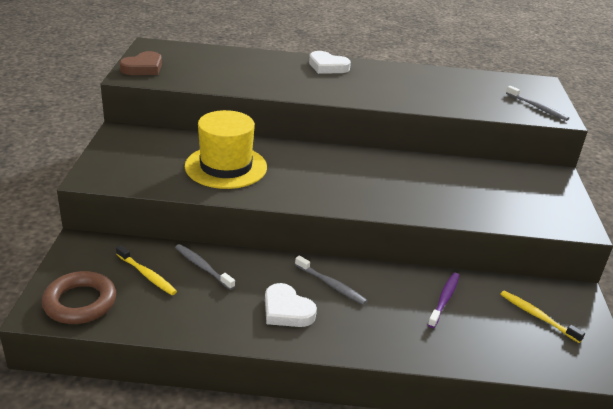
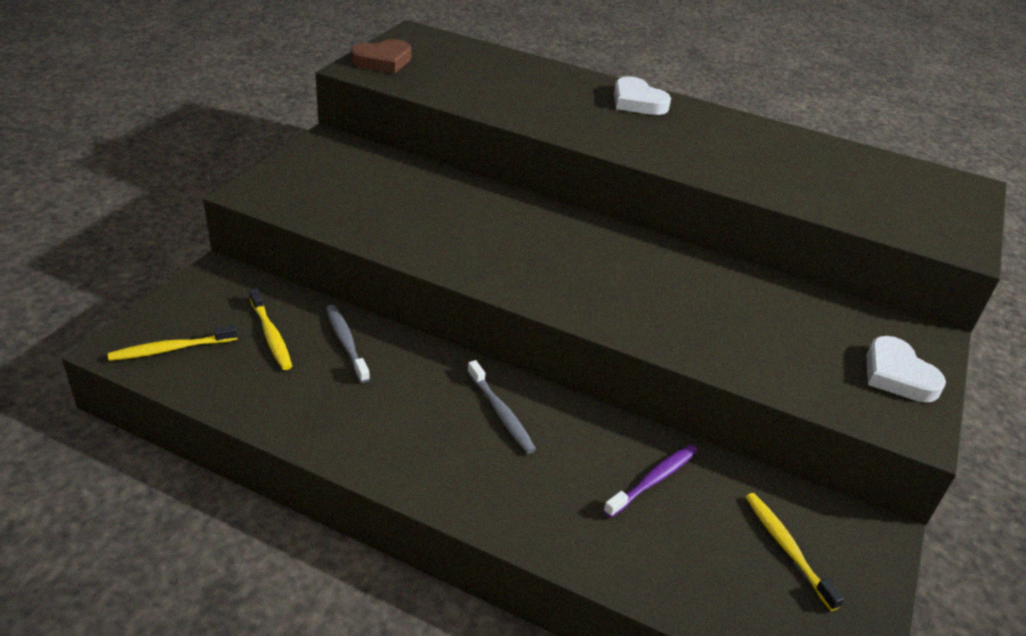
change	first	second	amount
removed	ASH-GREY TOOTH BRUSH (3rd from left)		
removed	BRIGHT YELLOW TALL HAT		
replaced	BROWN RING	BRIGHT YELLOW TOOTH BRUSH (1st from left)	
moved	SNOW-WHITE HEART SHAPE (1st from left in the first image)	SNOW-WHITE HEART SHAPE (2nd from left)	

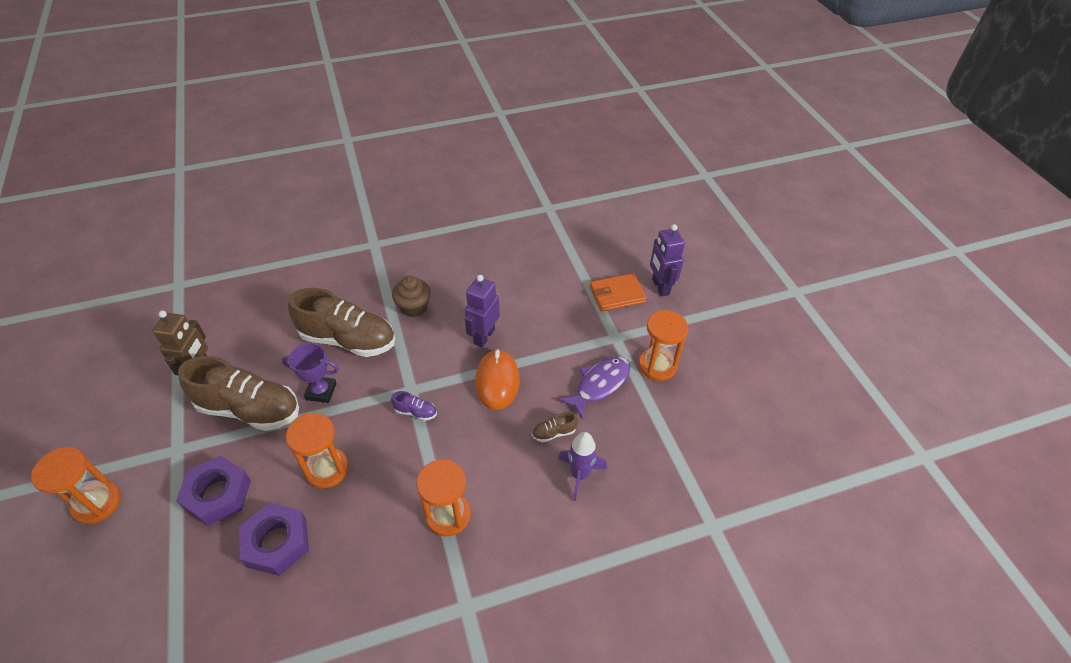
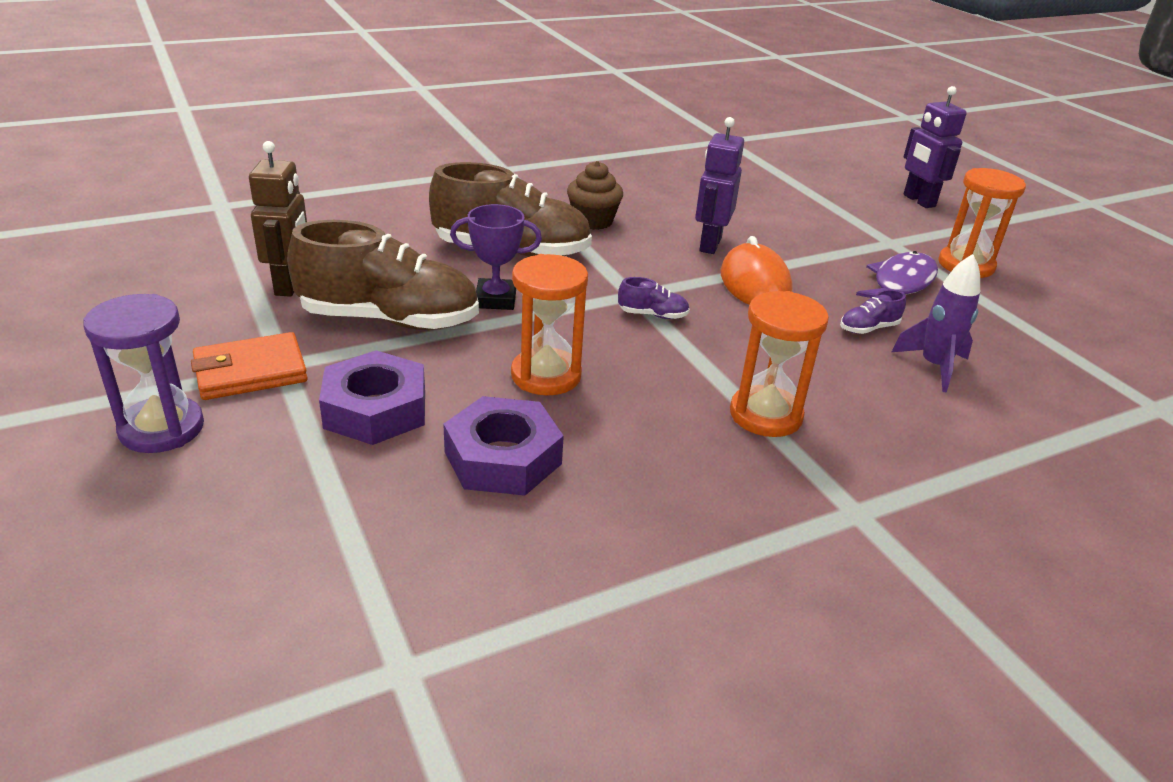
change	first	second	amount
moved	ORANGE-COLOURED WALLET		
recoloured	BROWN LACE-UP SHOE (3rd from left)	ROYAL PURPLE LACE-UP SHOE (2nd from left)	
recoloured	ORANGE-COLOURED HOURGLASS (1st from left)	ROYAL PURPLE HOURGLASS	

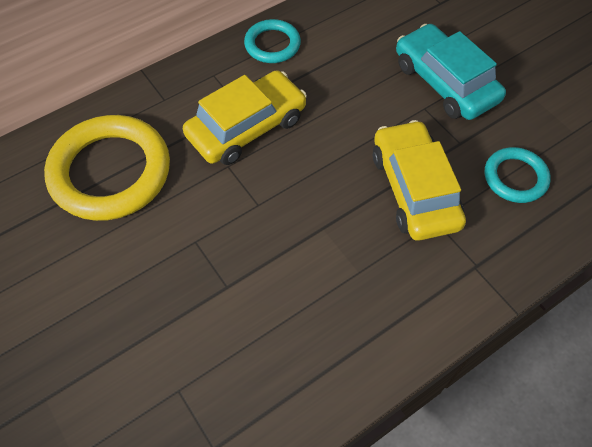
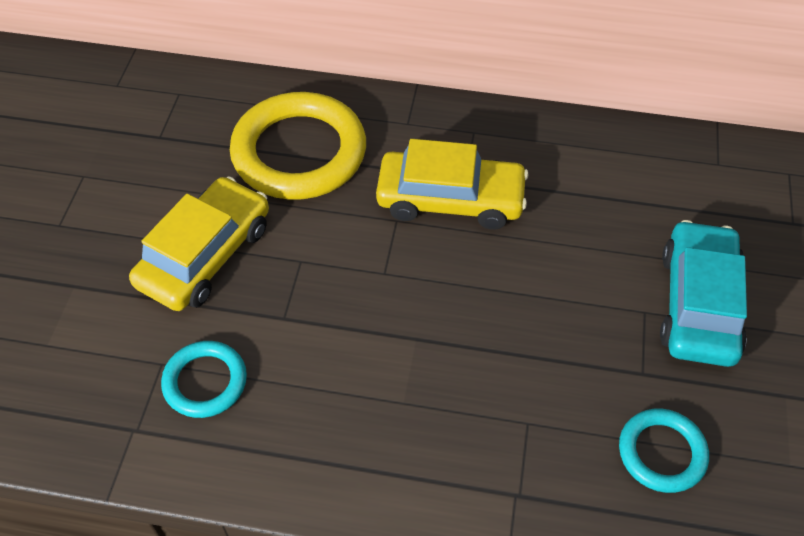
change	first	second	amount
moved	AQUA RING (1st from left)		
moved	BRIGHT YELLOW CAR (2nd from left in the first image)	BRIGHT YELLOW CAR (1st from left)	

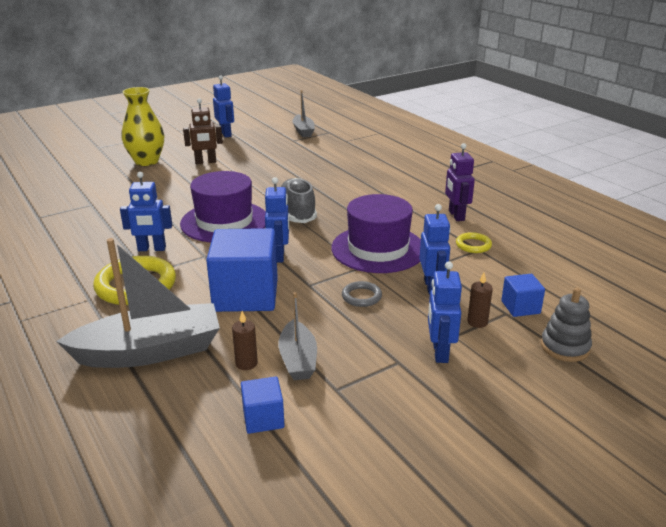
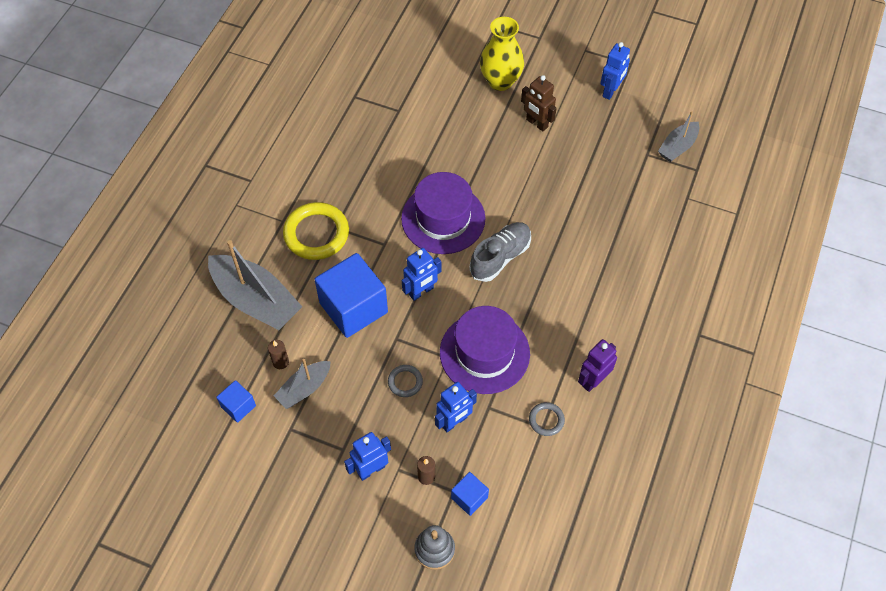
change	first	second	amount
removed	ROYAL BLUE TOY ROBOT (1st from left)		
recoloured	BRIGHT YELLOW RING (2nd from left)	ASH-GREY RING (2nd from left)	

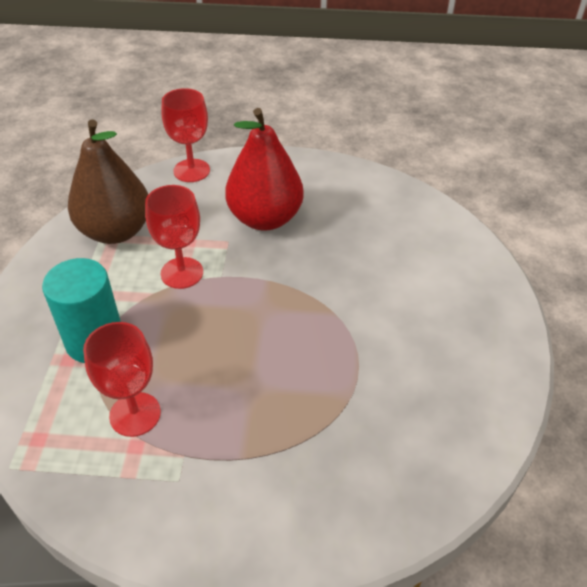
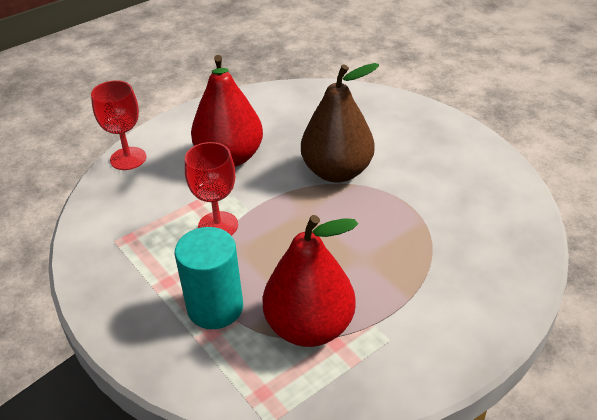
change	first	second	amount
moved	BROWN TOY PEAR		
replaced	SCARLET WINE GLASS (1st from left)	SCARLET TOY PEAR (2nd from left)	

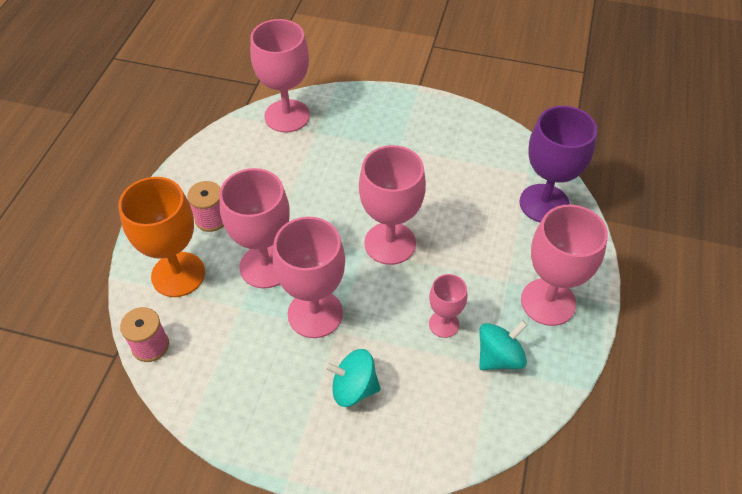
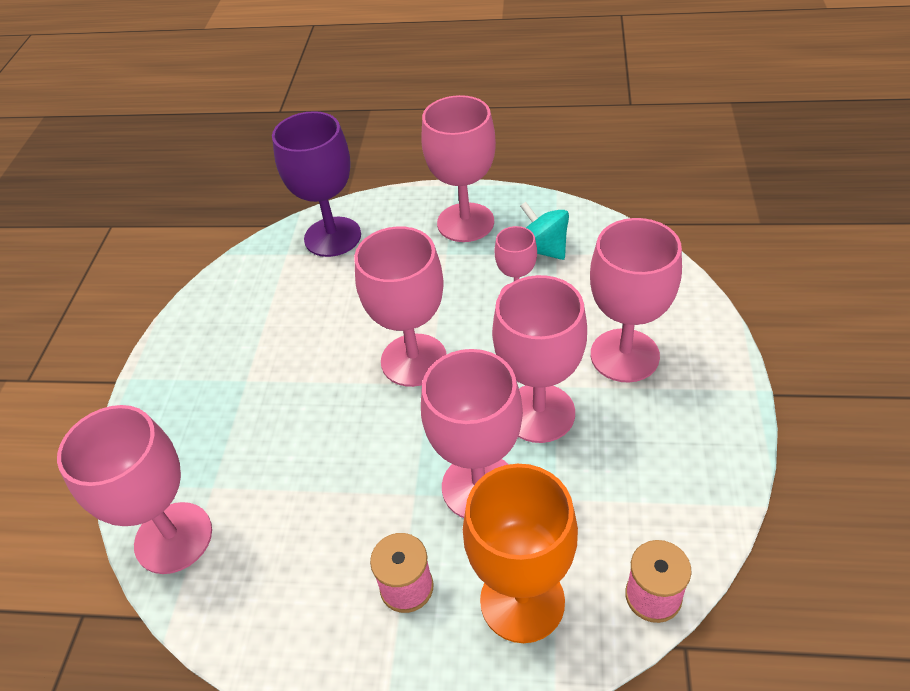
change	first	second	amount
replaced	AQUA WHIRLIGIG (1st from left)	ROSY WINE GLASS (7th from left)	

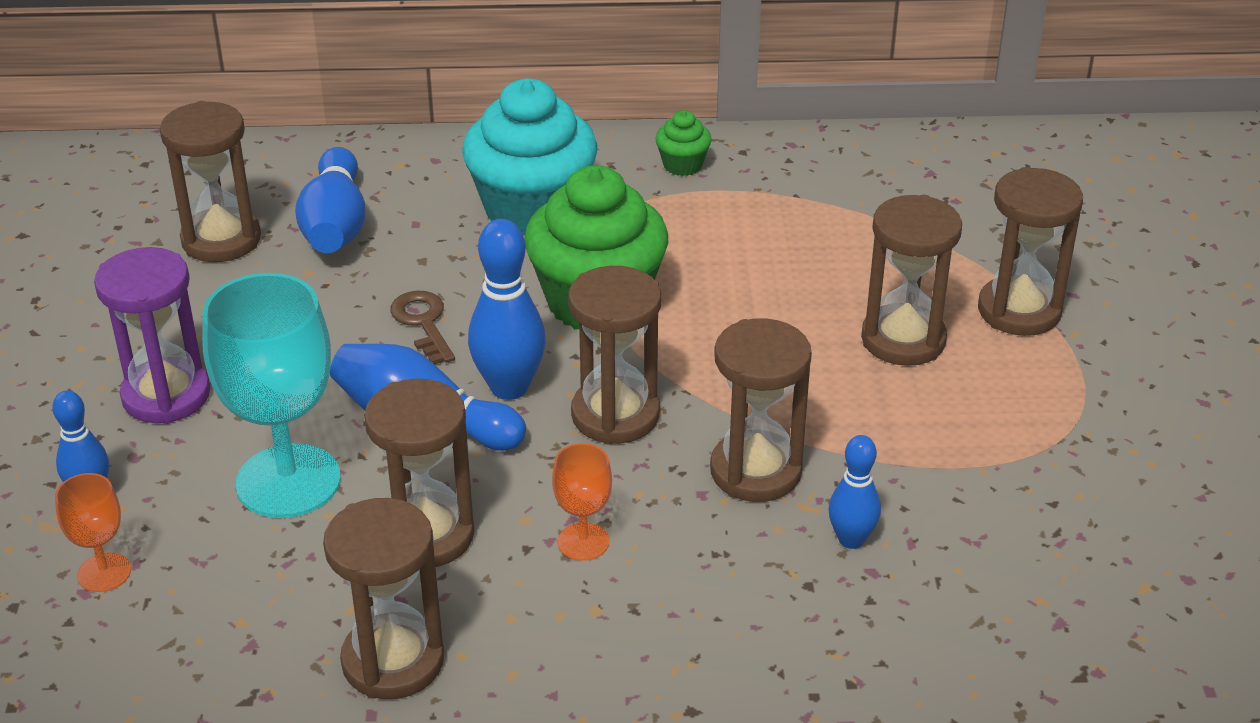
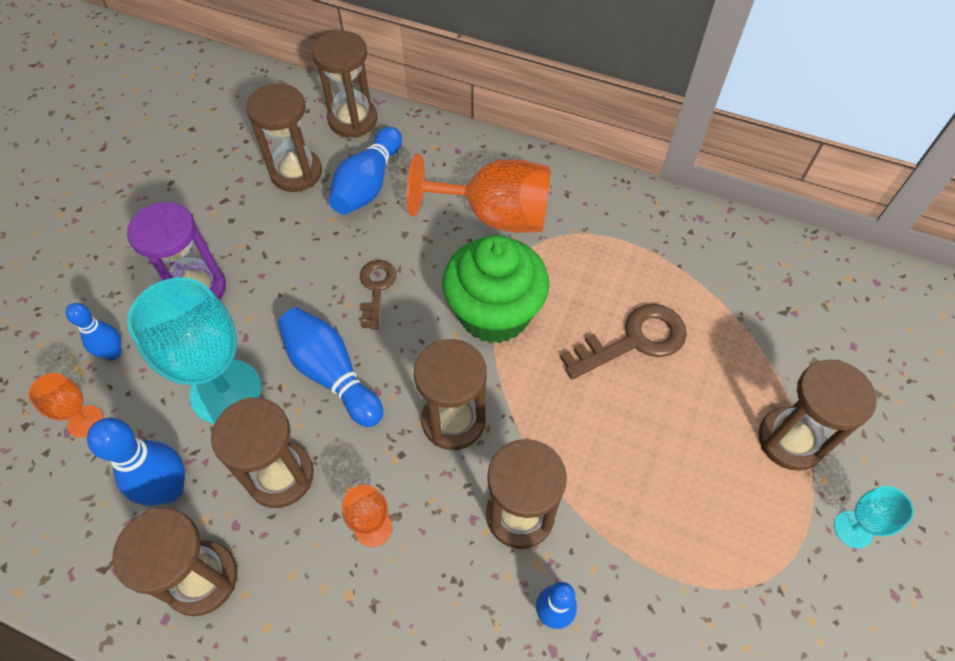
change	first	second	amount
replaced	AQUA MUFFIN	ORANGE-COLOURED WINE GLASS (3rd from left)	
removed	GREEN MUFFIN (2nd from left)		
moved	BROWN HOURGLASS (6th from left in the first image)	BROWN HOURGLASS (4th from left)	
moved	ROYAL BLUE SKITTLE (4th from left in the first image)	ROYAL BLUE SKITTLE (2nd from left)	
added		BROWN KEY (2nd from left)	
added		AQUA WINE GLASS (2nd from left)	

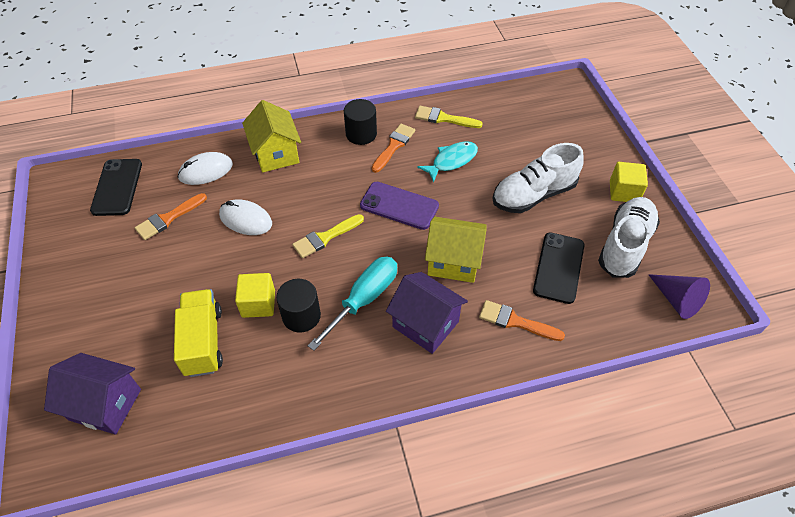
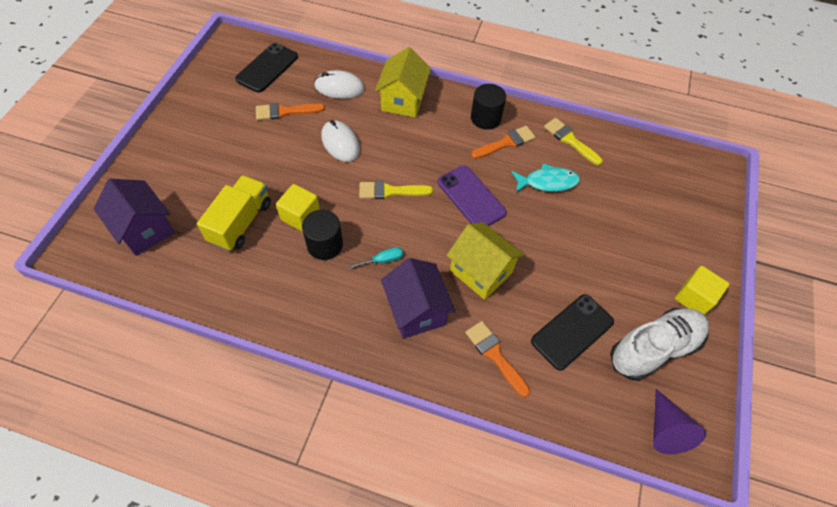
change	first	second	amount
removed	SNOW-WHITE LACE-UP SHOE (1st from left)		
resized	AQUA HAND SCREWDRIVER		x0.46

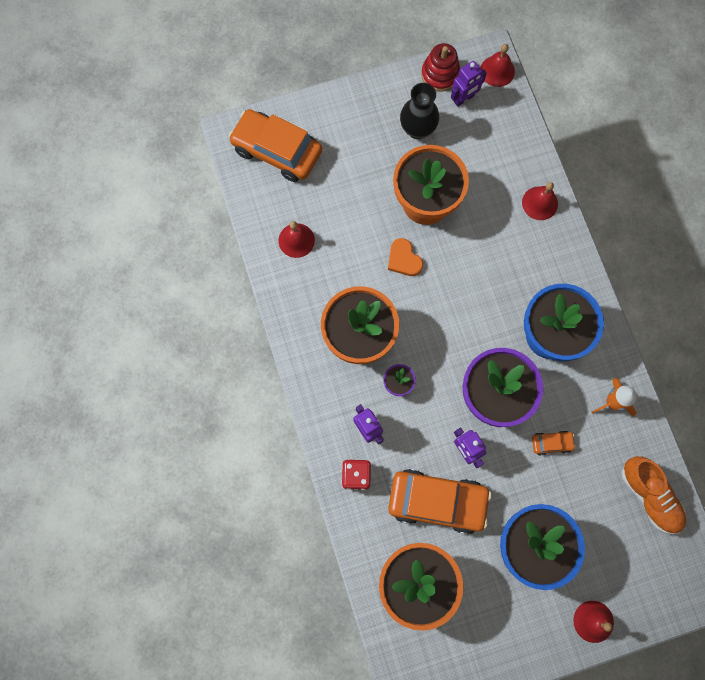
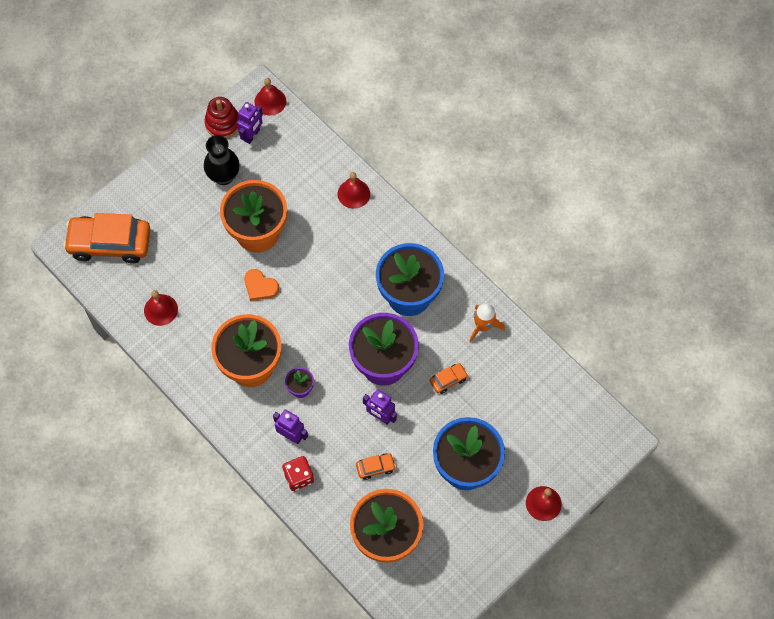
change	first	second	amount
removed	ORANGE-COLOURED LACE-UP SHOE		
resized	ORANGE-COLOURED CAR (2nd from left)		x0.43

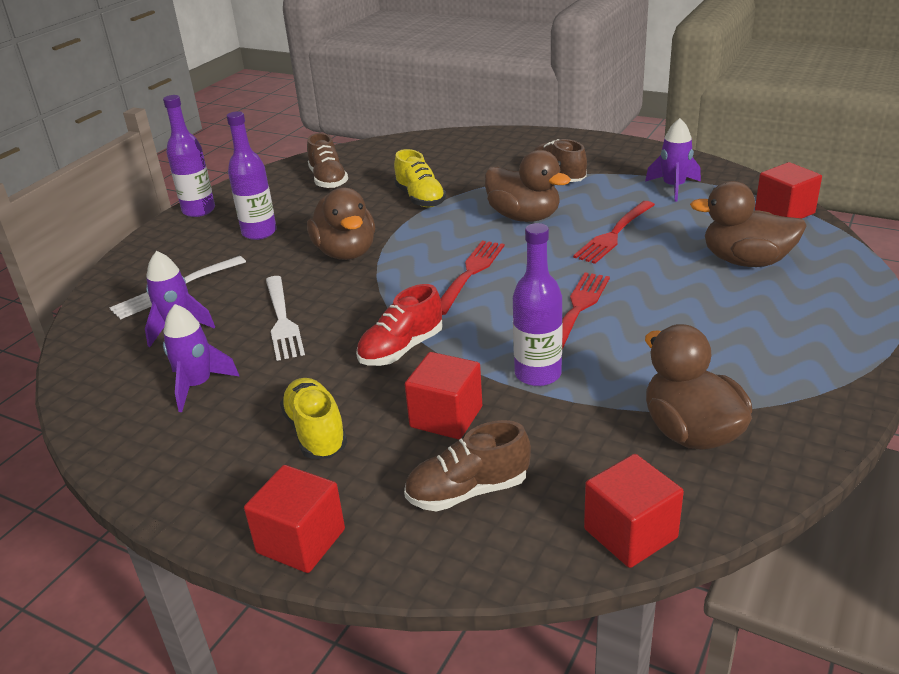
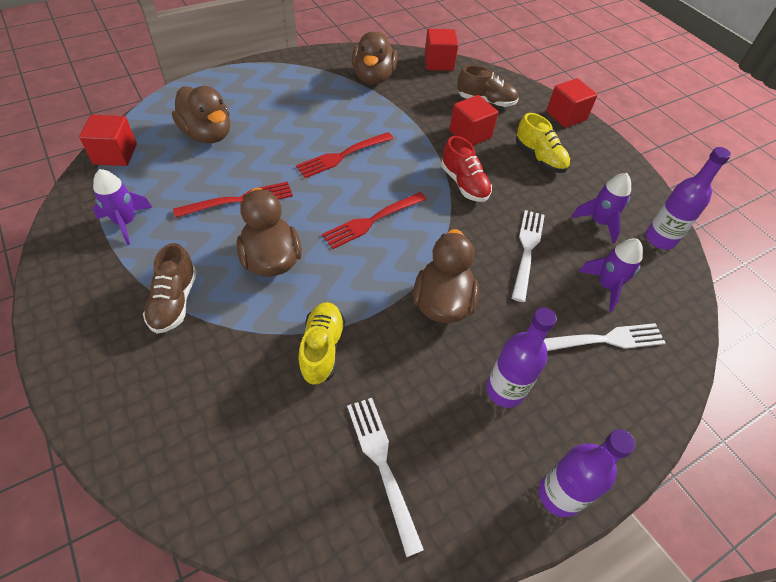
change	first	second	amount
replaced	BROWN LACE-UP SHOE (1st from left)	SNOW-WHITE DINNER FORK (1st from left)	
moved	ROYAL PURPLE DRINK BOTTLE (3rd from left)		
turned	SCARLET LACE-UP SHOE		75 degrees clockwise
turned	BRIGHT YELLOW LACE-UP SHOE (1st from left in the first image)	BRIGHT YELLOW LACE-UP SHOE (2nd from left)	45 degrees counterclockwise

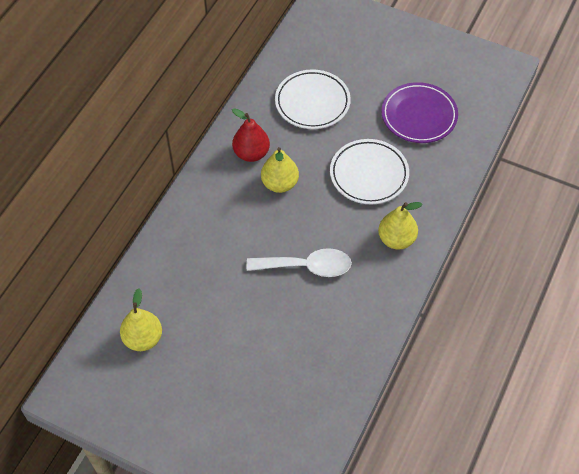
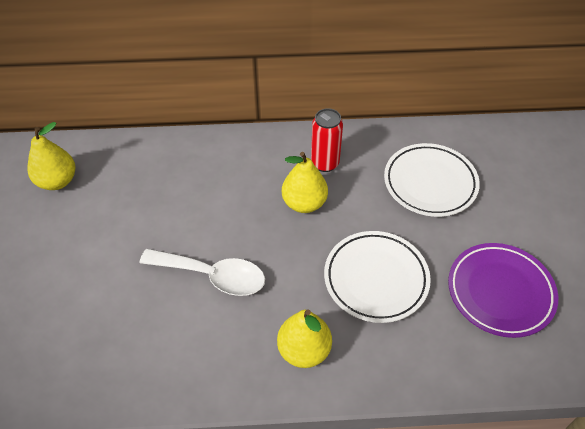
change	first	second	amount
replaced	SCARLET TOY PEAR	SCARLET CAN	
turned	SNOW-WHITE SPOON		45 degrees counterclockwise

